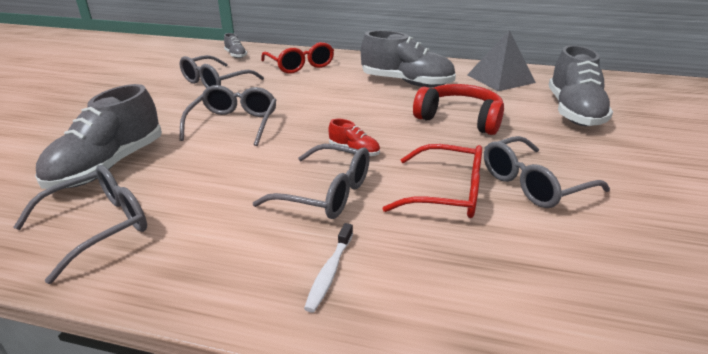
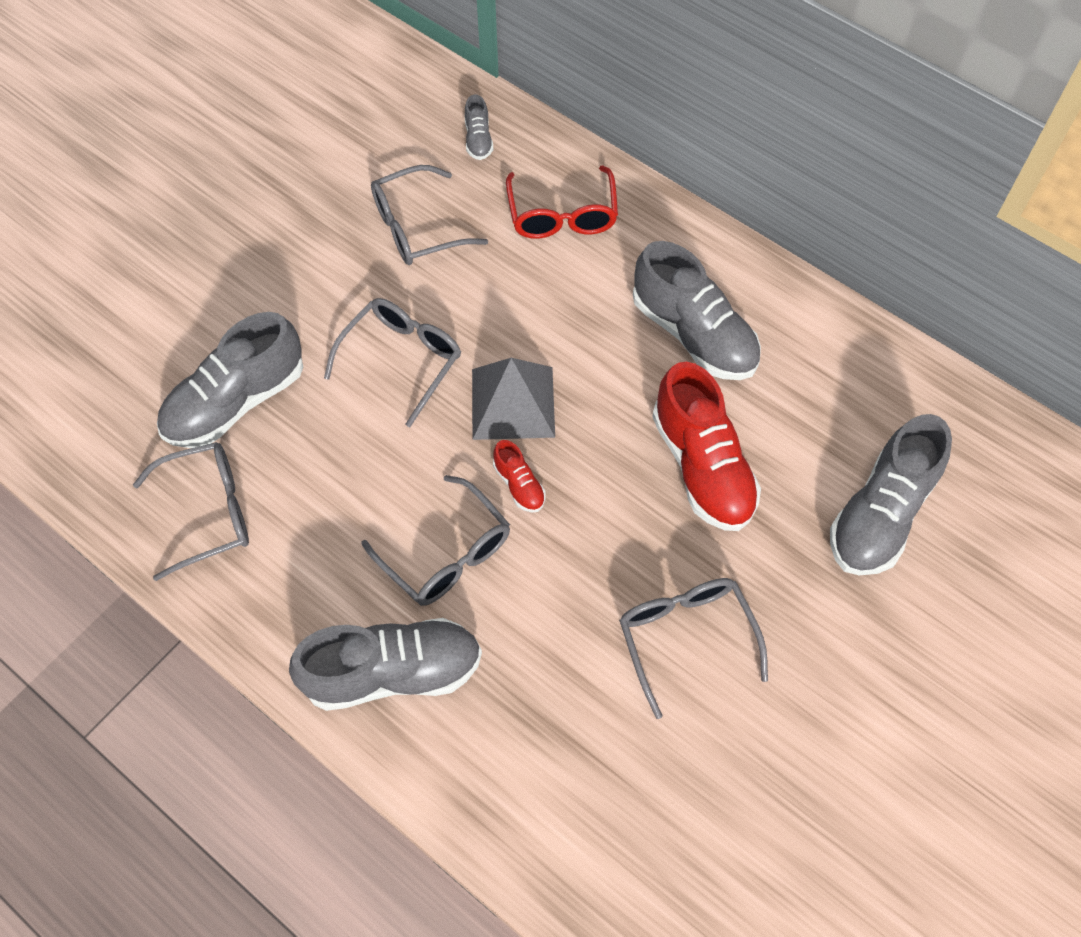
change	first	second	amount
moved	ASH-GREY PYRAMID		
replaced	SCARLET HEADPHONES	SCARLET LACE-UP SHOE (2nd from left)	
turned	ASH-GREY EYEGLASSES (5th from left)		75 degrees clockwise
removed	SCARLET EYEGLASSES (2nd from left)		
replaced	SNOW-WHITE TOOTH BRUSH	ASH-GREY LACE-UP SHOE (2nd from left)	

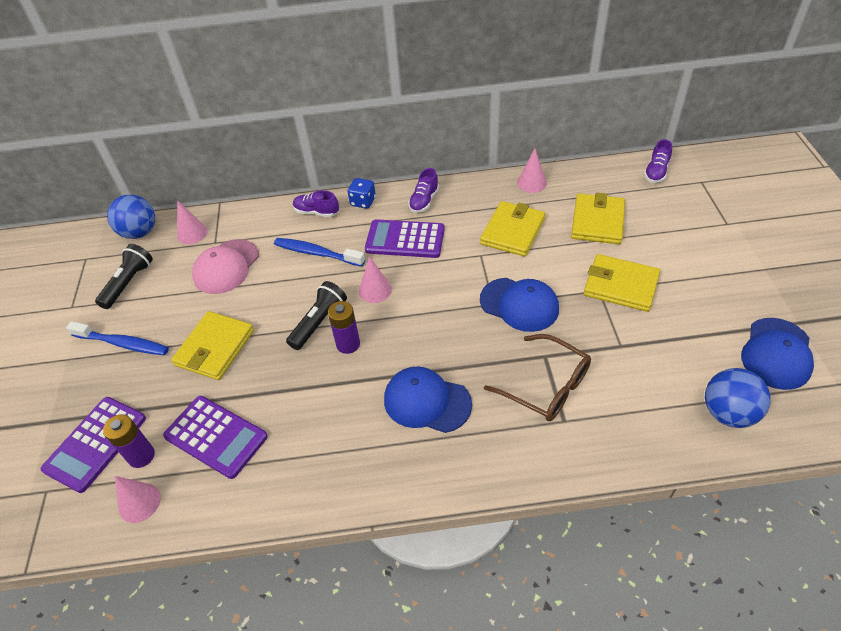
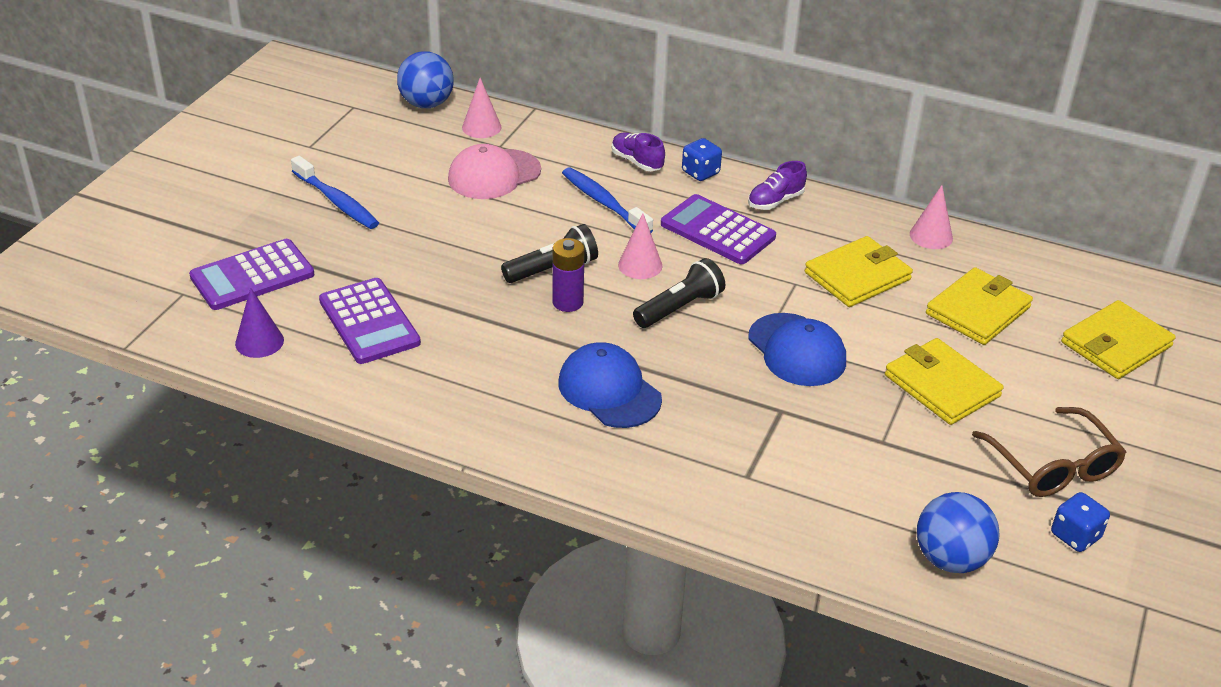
change	first	second	amount
removed	ROYAL PURPLE LACE-UP SHOE (3rd from left)		
moved	JET-BLACK FLASHLIGHT (1st from left in the first image)	JET-BLACK FLASHLIGHT (2nd from left)	
moved	BRIGHT YELLOW WALLET (1st from left in the first image)	BRIGHT YELLOW WALLET (4th from left)	
replaced	ROYAL BLUE CAP (3rd from left)	ROYAL BLUE DIE (2nd from left)	
moved	BROWN EYEGLASSES		
removed	ROYAL PURPLE AA BATTERY (1st from left)		
recoloured	ROSY SOLID CONE (1st from left)	ROYAL PURPLE SOLID CONE	

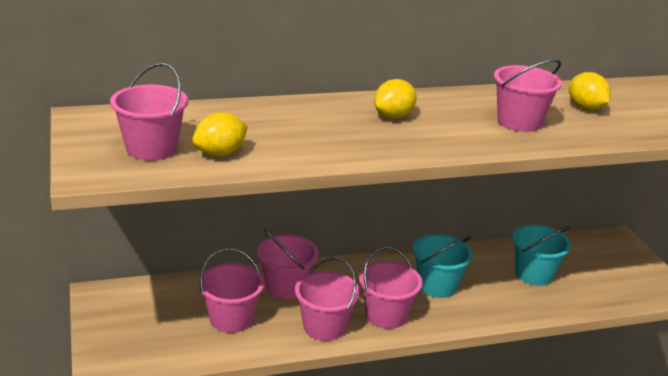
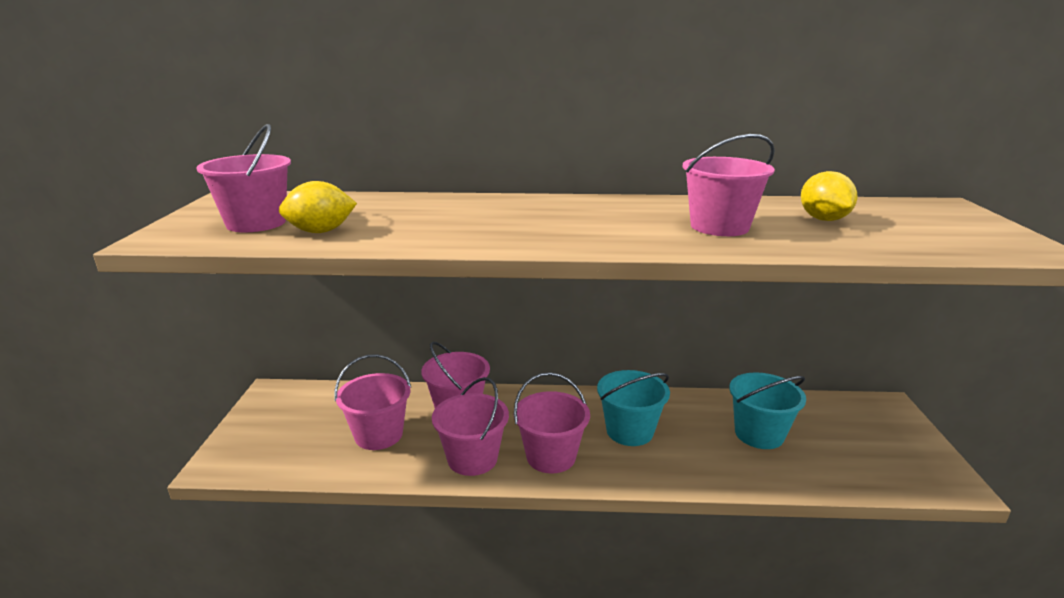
change	first	second	amount
removed	BRIGHT YELLOW LEMON (2nd from left)		

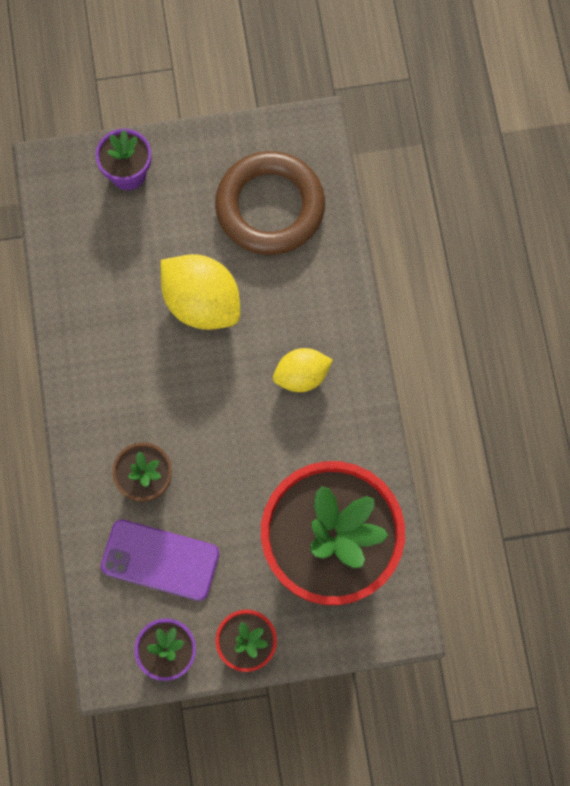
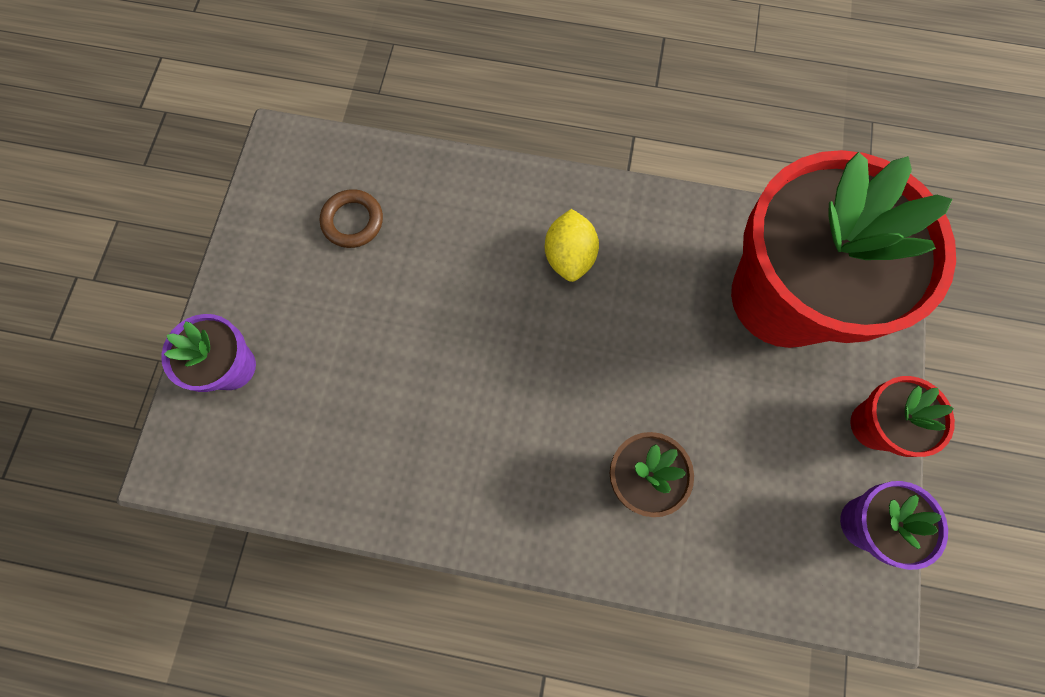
change	first	second	amount
resized	BROWN RING		x0.46
removed	BRIGHT YELLOW LEMON (1st from left)		
removed	ROYAL PURPLE PHONE		

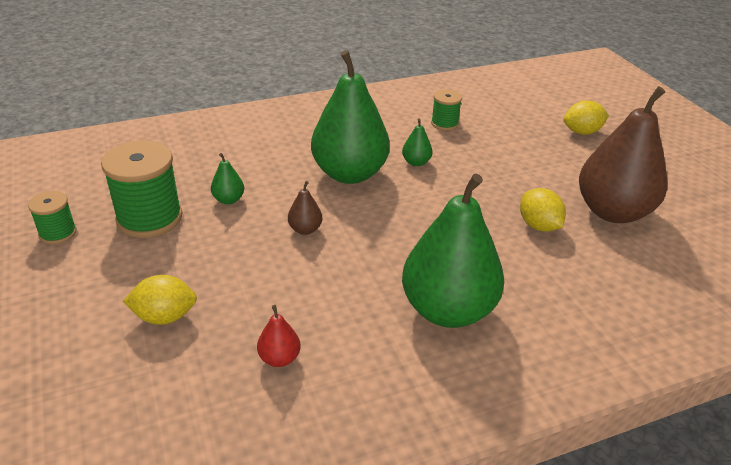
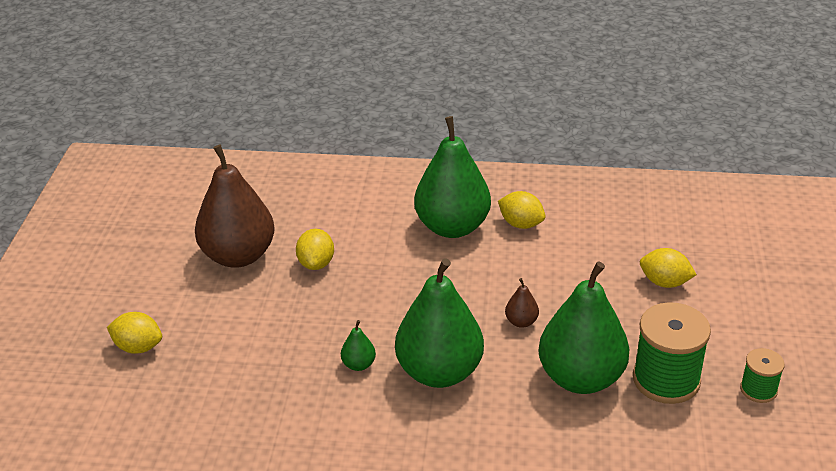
change	first	second	amount
removed	GREEN REEL OF THREAD (3rd from left)		
resized	GREEN TOY PEAR (1st from left in the first image)	GREEN TOY PEAR (4th from left)	x2.49
removed	SCARLET TOY PEAR		
added		BRIGHT YELLOW LEMON (3rd from left)	

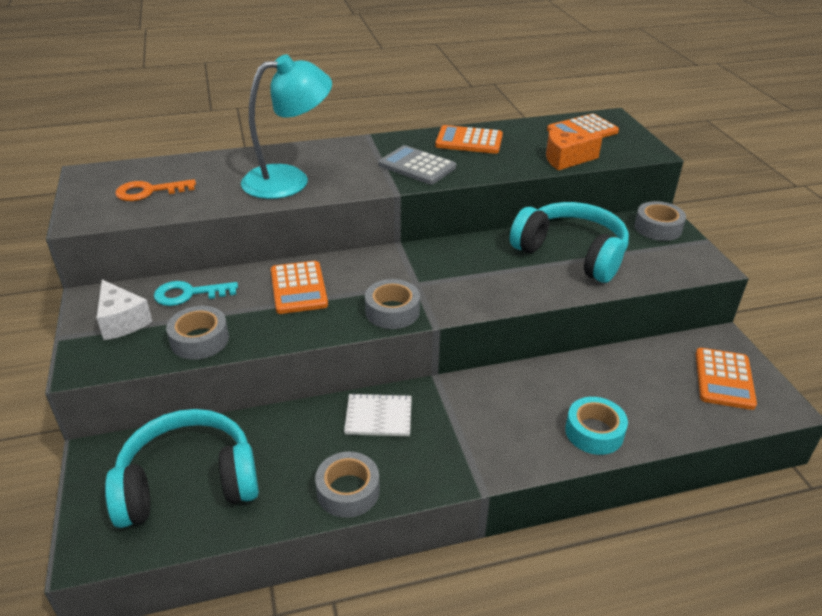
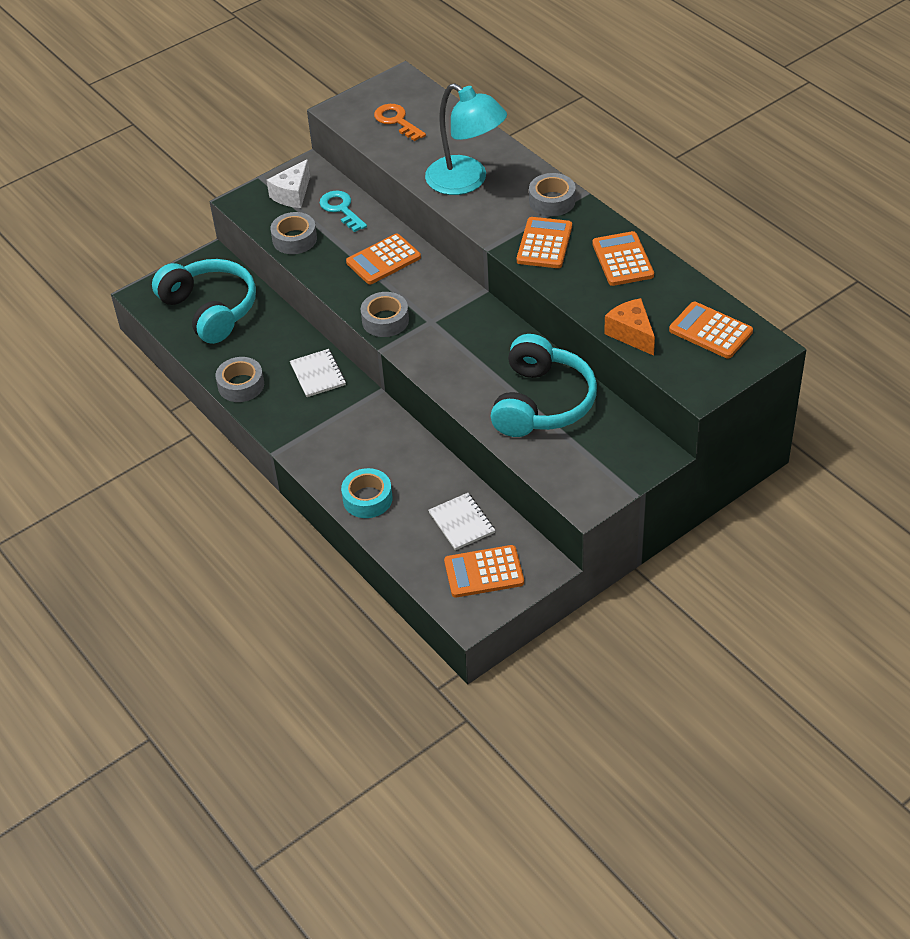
change	first	second	amount
recoloured	ASH-GREY POCKET CALCULATOR	ORANGE-COLOURED POCKET CALCULATOR (3rd from left)	
moved	ASH-GREY TAPE (4th from left)		
added		SNOW-WHITE EXERCISE BOOK (2nd from left)	

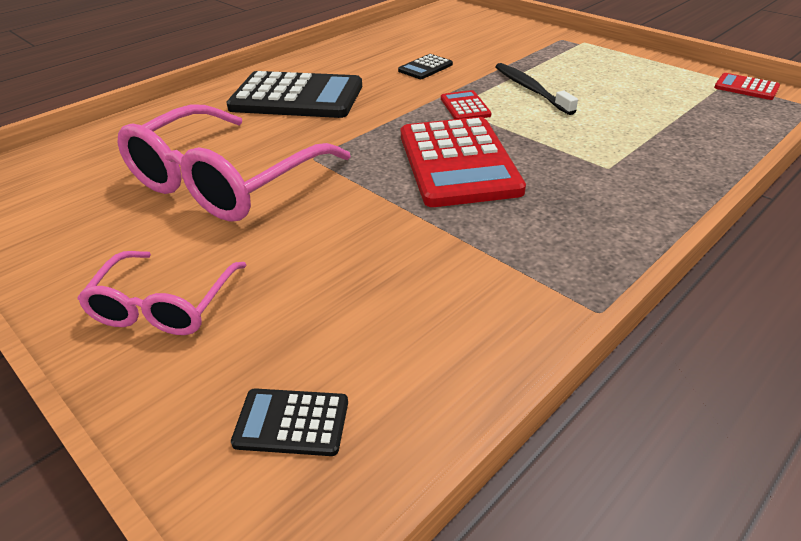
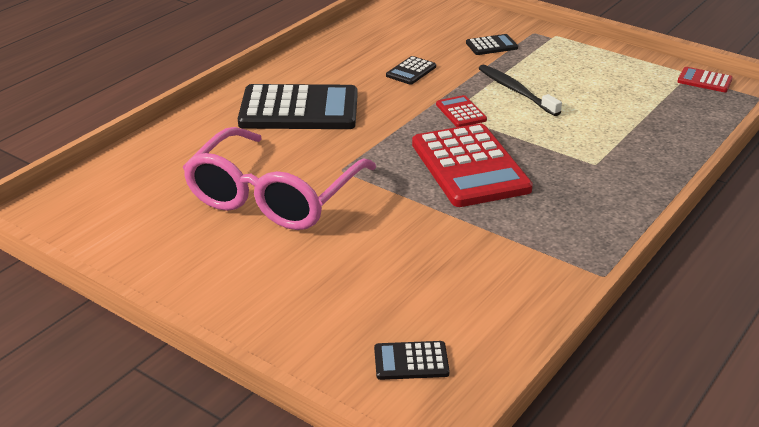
change	first	second	amount
removed	ROSY EYEGLASSES (1st from left)		
added		JET-BLACK POCKET CALCULATOR (4th from left)	

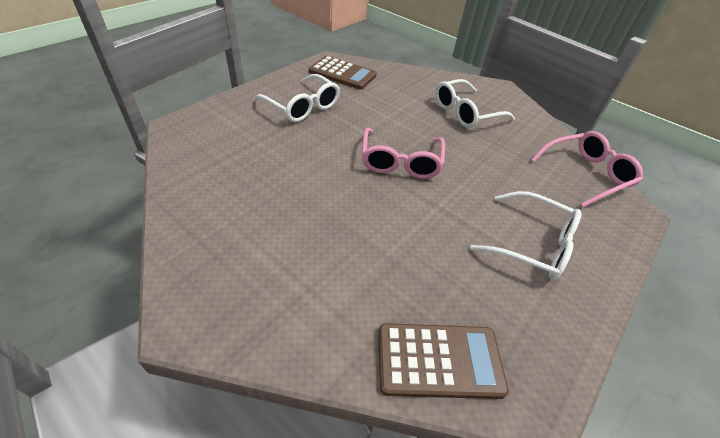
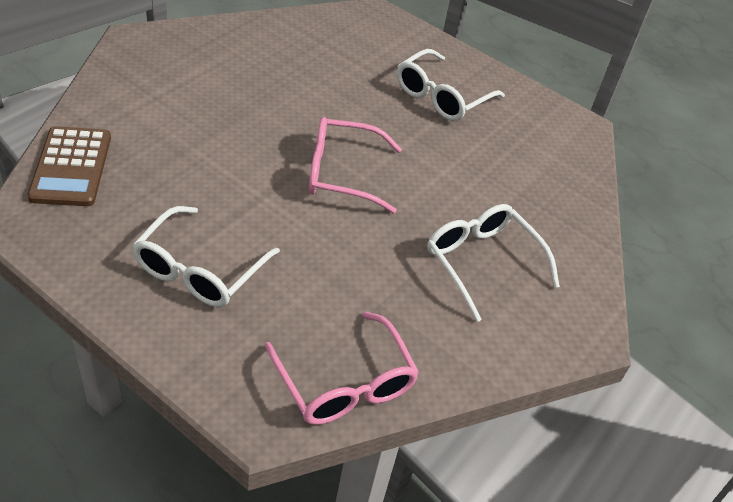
change	first	second	amount
removed	BROWN POCKET CALCULATOR (1st from left)		

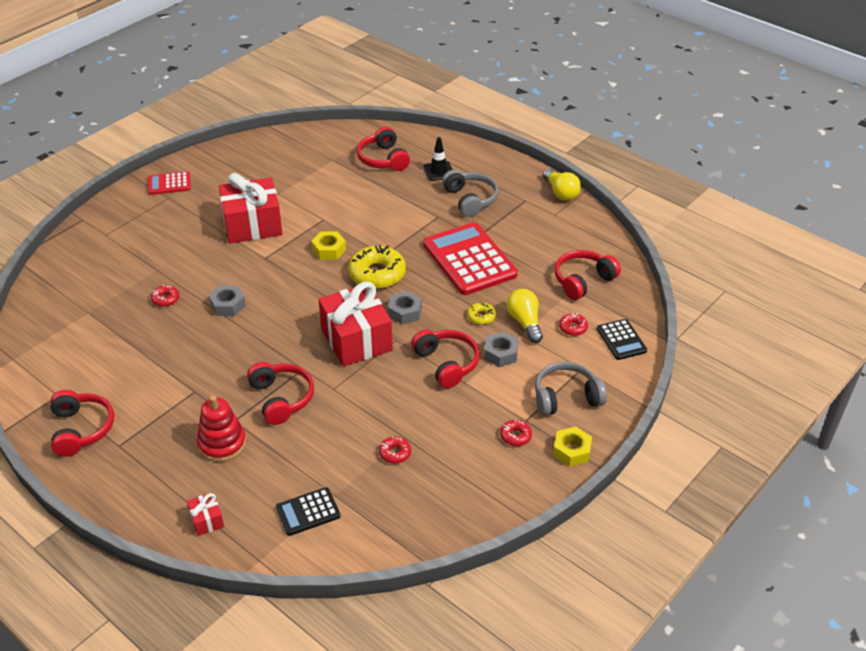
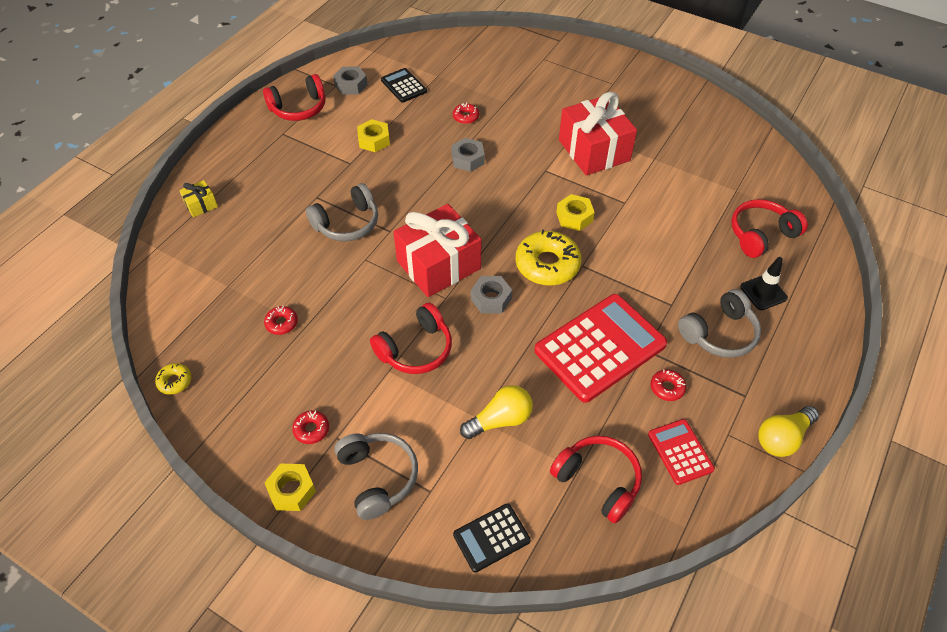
change	first	second	amount
moved	SCARLET POCKET CALCULATOR (1st from left in the first image)	SCARLET POCKET CALCULATOR (2nd from left)	
moved	BRIGHT YELLOW GLAZED DONUT (2nd from left in the first image)	BRIGHT YELLOW GLAZED DONUT (1st from left)	
moved	SCARLET GLAZED DONUT (4th from left)		
moved	ASH-GREY HEX NUT (3rd from left in the first image)	ASH-GREY HEX NUT (1st from left)	
recoloured	SCARLET HEADPHONES (2nd from left)	ASH-GREY HEADPHONES (1st from left)	
removed	SCARLET RING STACKER		
moved	JET-BLACK POCKET CALCULATOR (1st from left)		
recoloured	SCARLET GIFT (1st from left)	BRIGHT YELLOW GIFT	
added		BRIGHT YELLOW HEX NUT (2nd from left)	

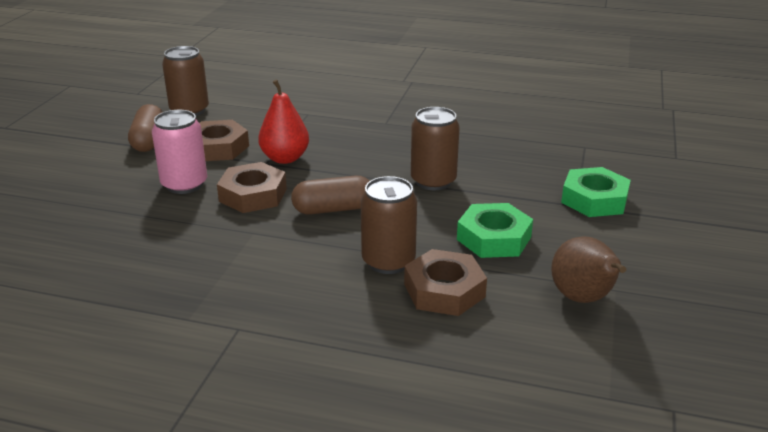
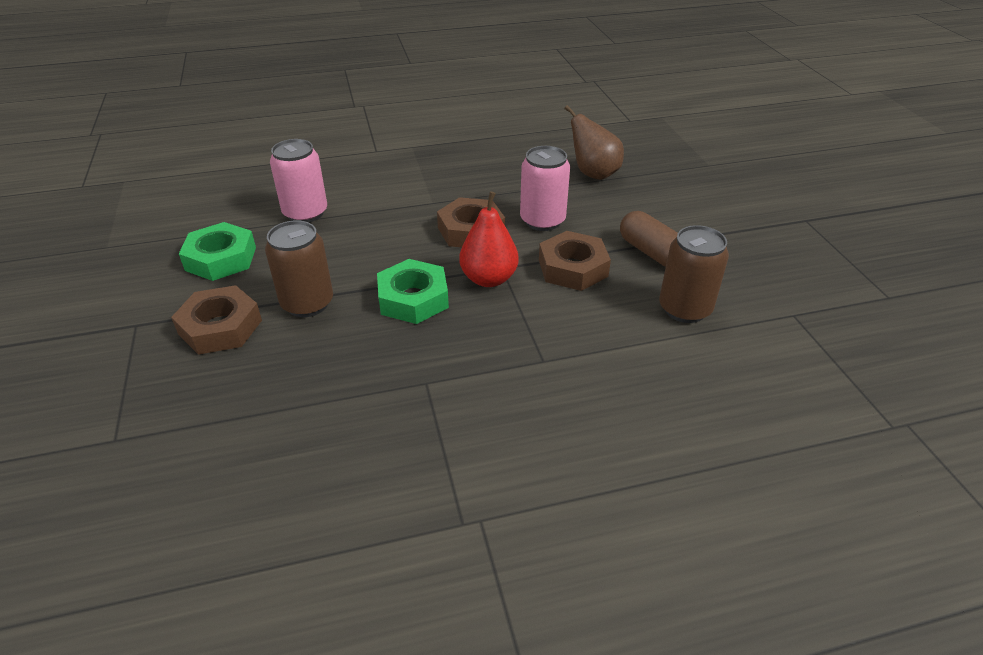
change	first	second	amount
moved	GREEN HEX NUT (2nd from left)		
removed	BROWN PILL SHAPE (2nd from left)		
recoloured	BROWN CAN (2nd from left)	ROSY CAN (1st from left)	
moved	BROWN TOY PEAR		
moved	BROWN HEX NUT (3rd from left in the first image)	BROWN HEX NUT (1st from left)	

